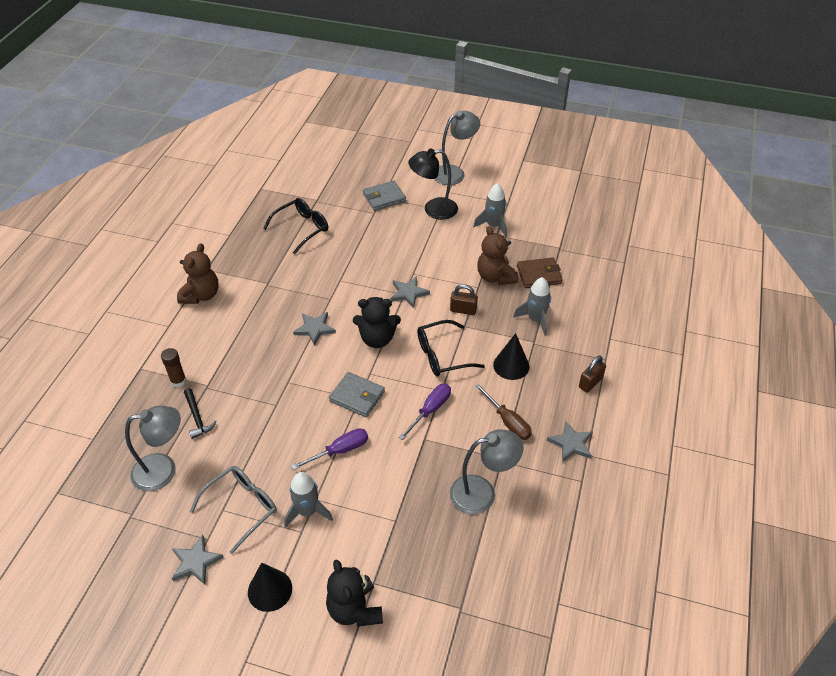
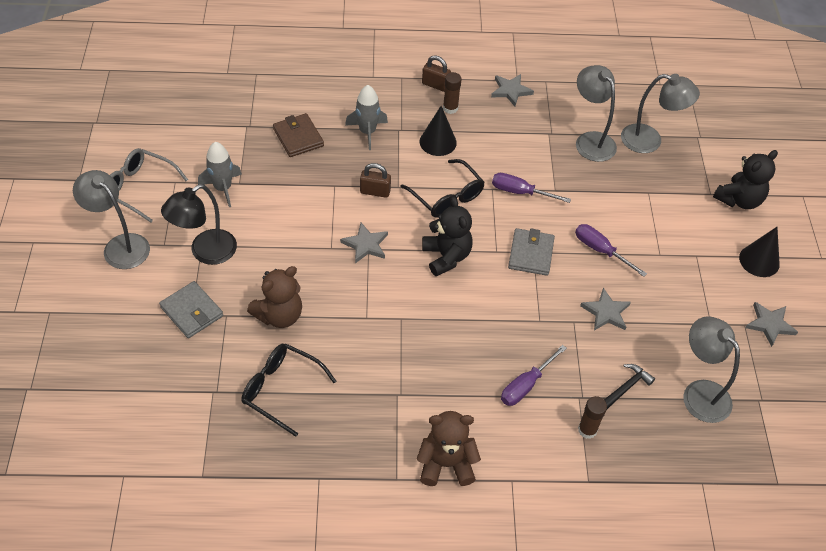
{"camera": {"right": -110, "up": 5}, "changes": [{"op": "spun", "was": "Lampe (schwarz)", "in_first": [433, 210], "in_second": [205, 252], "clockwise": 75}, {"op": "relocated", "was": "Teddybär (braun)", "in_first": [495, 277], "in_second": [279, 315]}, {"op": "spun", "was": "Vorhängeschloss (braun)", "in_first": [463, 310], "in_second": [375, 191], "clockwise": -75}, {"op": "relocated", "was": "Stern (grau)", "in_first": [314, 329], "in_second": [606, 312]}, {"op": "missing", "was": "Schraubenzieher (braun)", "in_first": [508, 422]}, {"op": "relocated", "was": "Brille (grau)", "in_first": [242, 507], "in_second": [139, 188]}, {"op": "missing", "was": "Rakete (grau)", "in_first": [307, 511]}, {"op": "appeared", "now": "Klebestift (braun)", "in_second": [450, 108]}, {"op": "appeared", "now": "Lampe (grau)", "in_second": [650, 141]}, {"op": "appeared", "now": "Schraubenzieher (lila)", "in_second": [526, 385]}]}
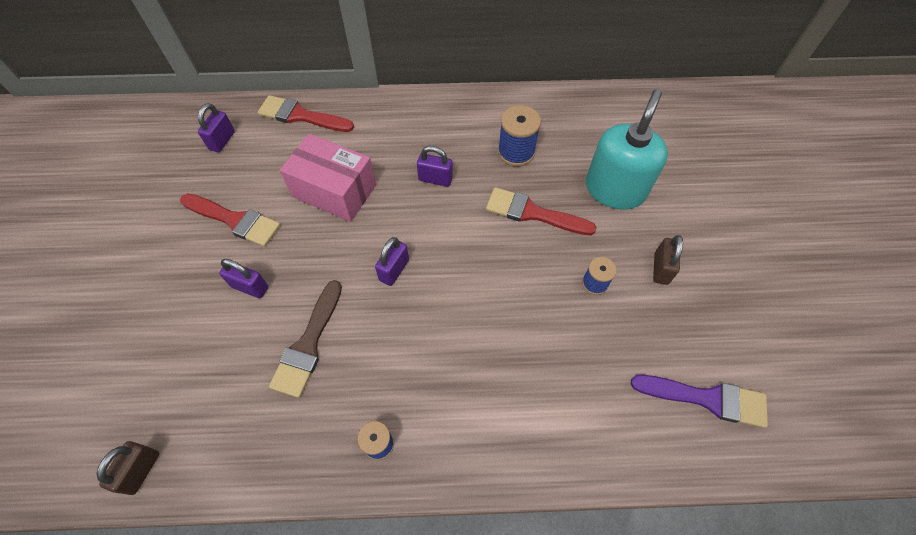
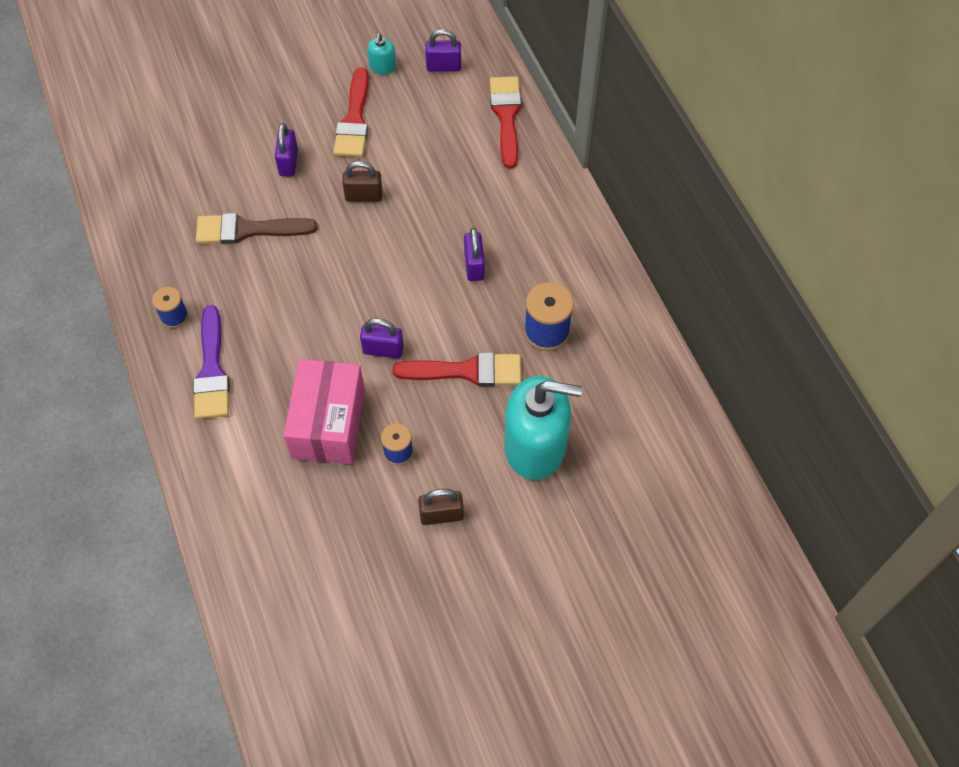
{"camera": {"right": 70, "up": 0}, "changes": [{"op": "relocated", "was": "Schachtel (rosa)", "in_first": [334, 191], "in_second": [328, 423]}, {"op": "spun", "was": "Pinsel (rot)", "in_first": [533, 213], "in_second": [466, 371], "clockwise": 90}, {"op": "relocated", "was": "Vorhängeschloss (lila)", "in_first": [394, 270], "in_second": [383, 350]}, {"op": "relocated", "was": "Pinsel (lila)", "in_first": [706, 399], "in_second": [212, 370]}, {"op": "relocated", "was": "Vorhängeschloss (braun)", "in_first": [141, 470], "in_second": [364, 196]}, {"op": "appeared", "now": "Seifenspender (türkis)", "in_second": [382, 67]}]}
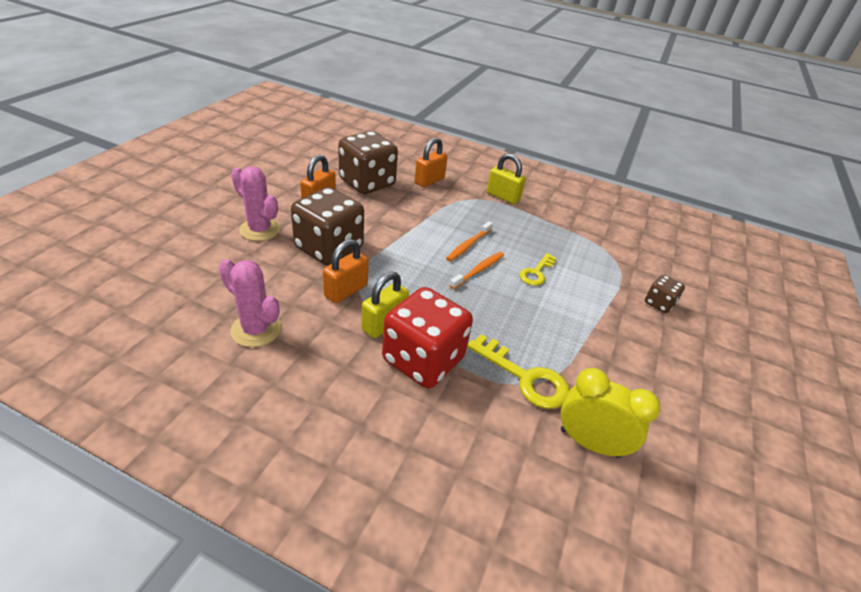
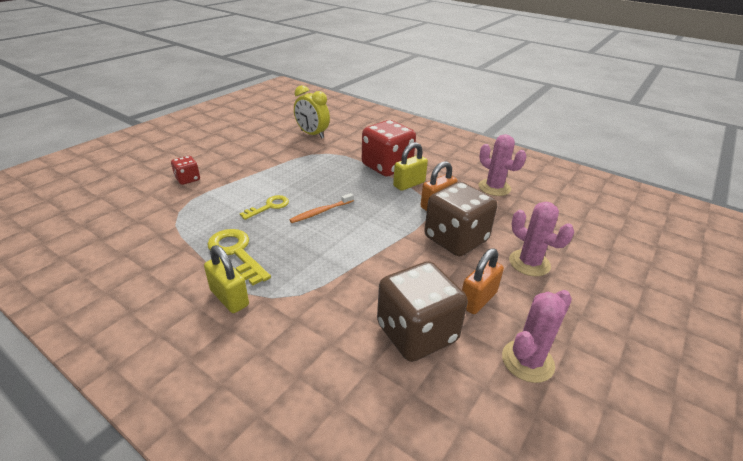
{"camera": {"right": -165, "up": -5}, "changes": [{"op": "missing", "was": "Vorhängeschloss (orange)", "in_first": [429, 181]}, {"op": "missing", "was": "Zahnbürste (orange)", "in_first": [468, 245]}, {"op": "colour", "was": "Spielwürfel (braun)", "now": "Spielwürfel (rot)", "in_first": [659, 303], "in_second": [187, 179]}, {"op": "relocated", "was": "Schlüssel (gelb)", "in_first": [525, 377], "in_second": [236, 252]}, {"op": "appeared", "now": "Kaktus (rosa)", "in_second": [527, 361]}]}
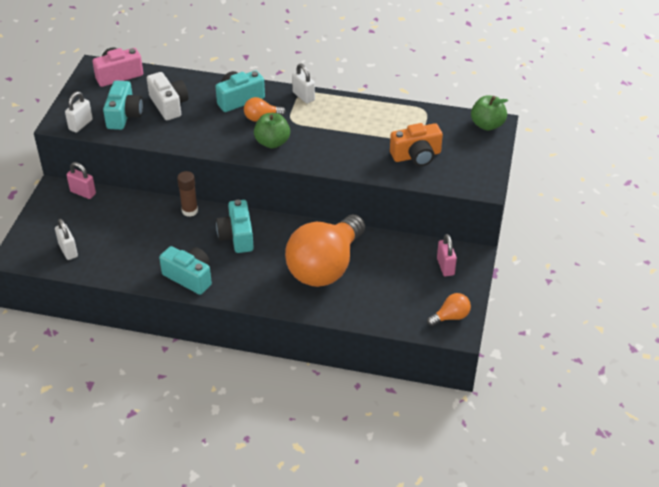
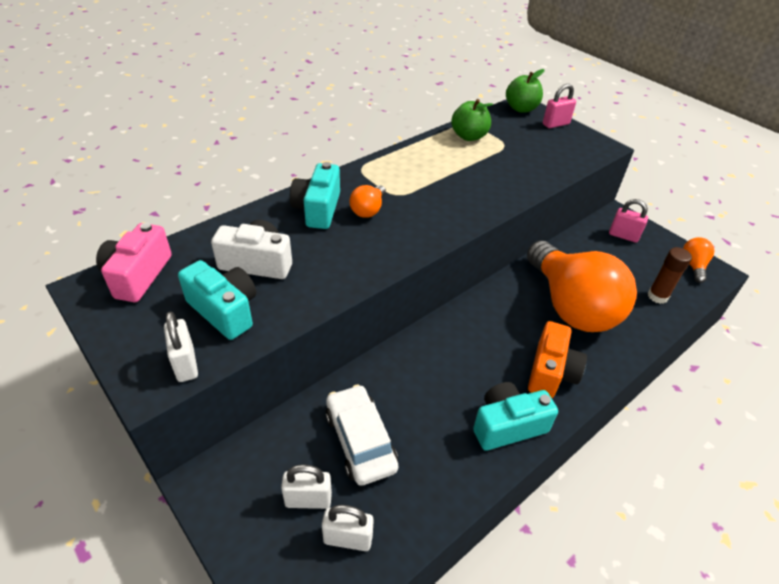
{"camera": {"right": -55, "up": 0}, "changes": [{"op": "relocated", "was": "Vorhängeschloss (weiß)", "in_first": [303, 96], "in_second": [308, 500]}, {"op": "relocated", "was": "Apfel (grün)", "in_first": [272, 142], "in_second": [469, 136]}, {"op": "relocated", "was": "Kamera (orange)", "in_first": [416, 156], "in_second": [551, 372]}, {"op": "relocated", "was": "Vorhängeschloss (rosa)", "in_first": [83, 193], "in_second": [555, 124]}, {"op": "relocated", "was": "Klebestift (braun)", "in_first": [190, 211], "in_second": [657, 296]}, {"op": "missing", "was": "Kamera (türkis)", "in_first": [237, 236]}, {"op": "appeared", "now": "Auto (weiß)", "in_second": [360, 440]}]}
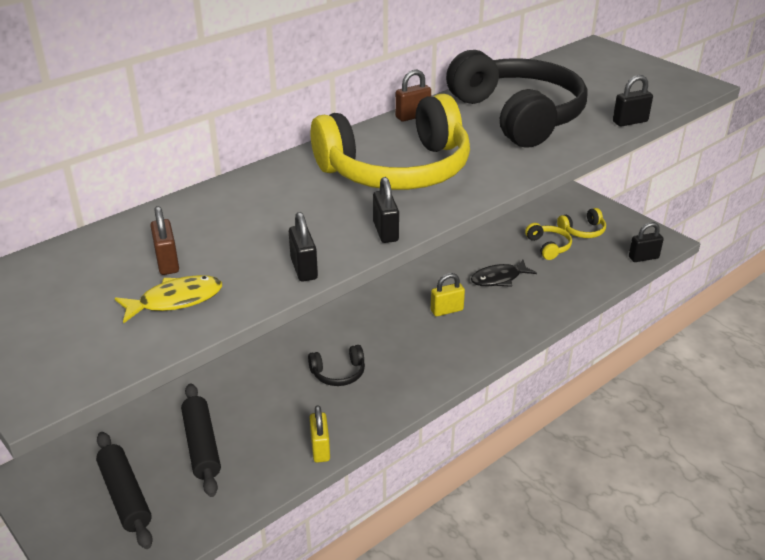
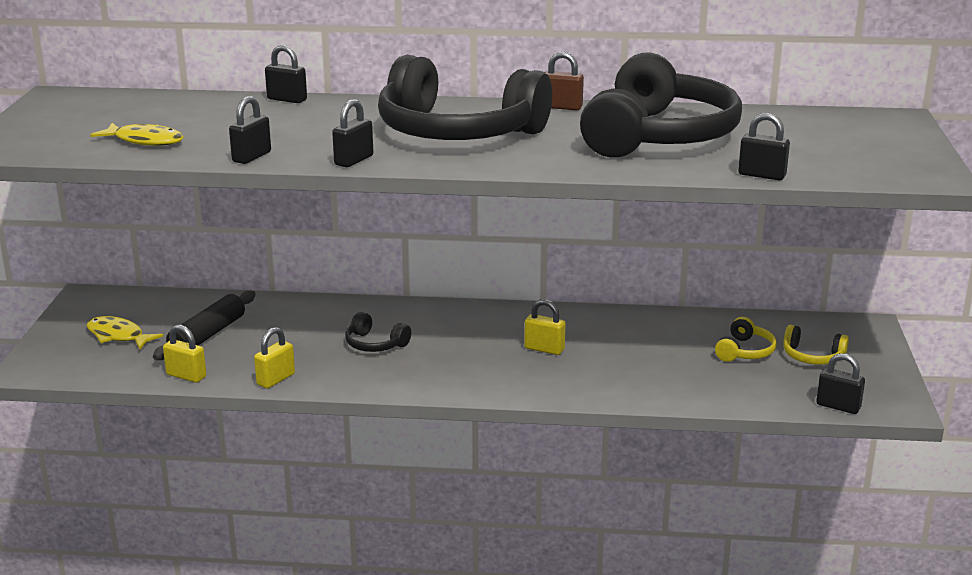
{"camera": {"right": 45, "up": -10}, "changes": [{"op": "colour", "was": "Kopfhörer (gelb)", "now": "Kopfhörer (schwarz)", "in_first": [397, 170], "in_second": [457, 132]}, {"op": "missing", "was": "Vorhängeschloss (braun)", "in_first": [167, 262]}, {"op": "missing", "was": "Fisch (schwarz)", "in_first": [499, 278]}, {"op": "exchanged", "was": "Nudelholz (schwarz)", "now": "Fisch (gelb)", "in_first": [125, 496], "in_second": [118, 336]}, {"op": "appeared", "now": "Vorhängeschloss (schwarz)", "in_second": [287, 99]}, {"op": "appeared", "now": "Vorhängeschloss (gelb)", "in_second": [186, 376]}]}
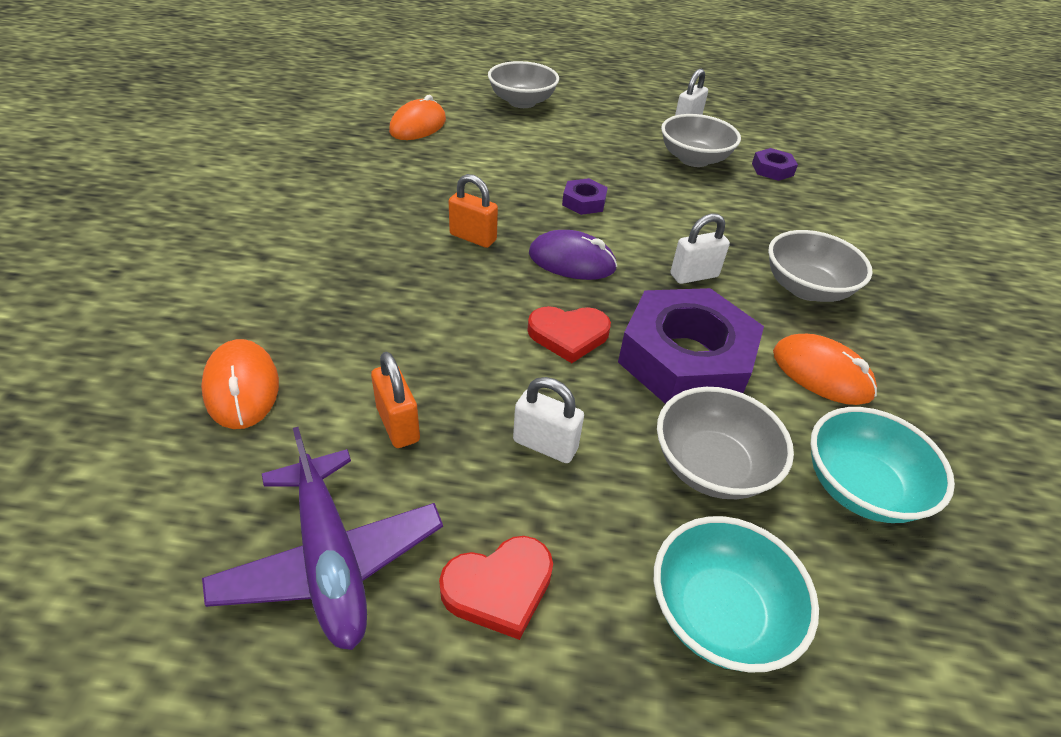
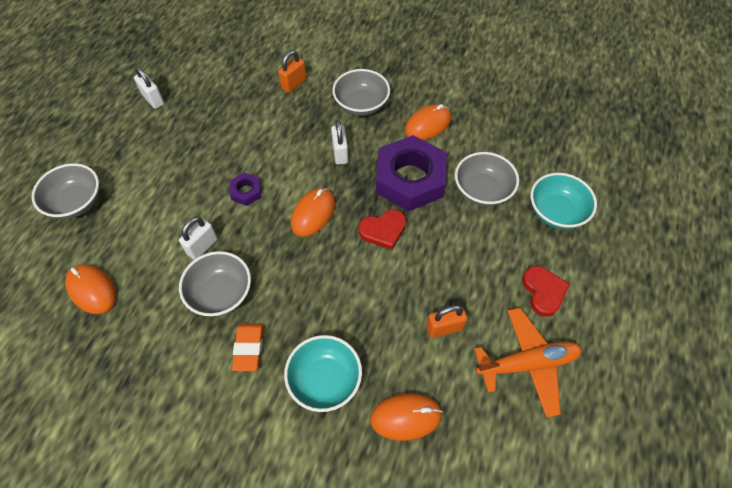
{"camera": {"right": -75, "up": 15}, "changes": [{"op": "relocated", "was": "Schüssel (grau)", "in_first": [694, 159], "in_second": [221, 293]}, {"op": "missing", "was": "Sechskantmutter (lila)", "in_first": [772, 169]}, {"op": "relocated", "was": "Vorhängeschloss (orange)", "in_first": [473, 237], "in_second": [294, 84]}, {"op": "colour", "was": "Computermaus (lila)", "now": "Computermaus (orange)", "in_first": [572, 261], "in_second": [313, 213]}, {"op": "spun", "was": "Herz (rot)", "in_first": [568, 335], "in_second": [383, 230], "clockwise": 60}, {"op": "relocated", "was": "Vorhängeschloss (weiß)", "in_first": [545, 445], "in_second": [202, 246]}, {"op": "relocated", "was": "Schüssel (türkis)", "in_first": [860, 487], "in_second": [325, 380]}, {"op": "colour", "was": "Flugzeug (lila)", "now": "Flugzeug (orange)", "in_first": [330, 559], "in_second": [527, 364]}, {"op": "appeared", "now": "Radiergummi (orange)", "in_second": [249, 348]}]}
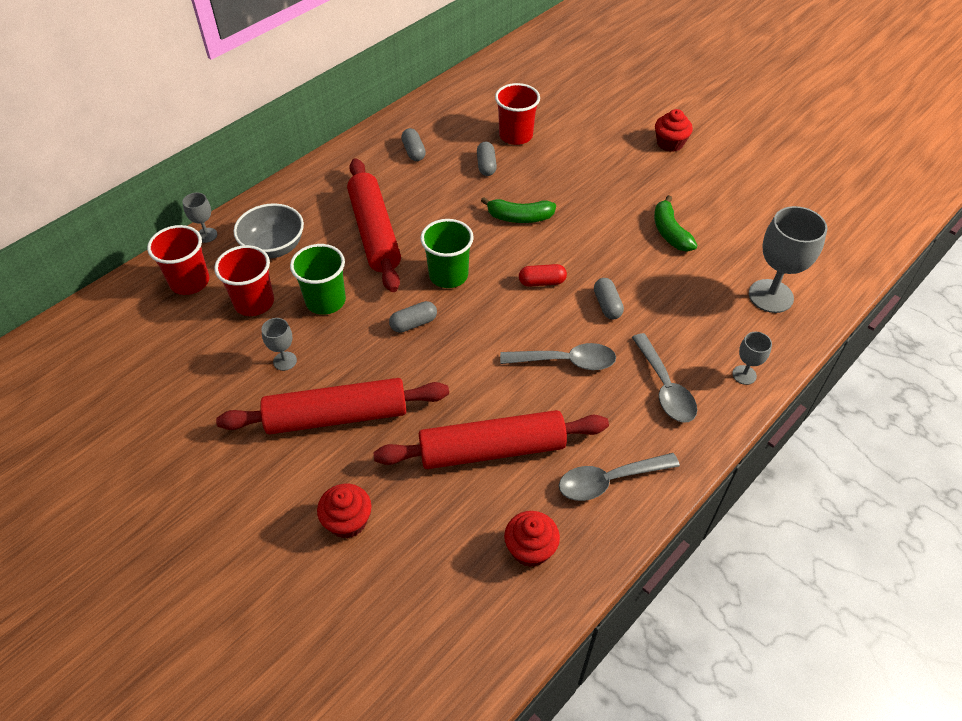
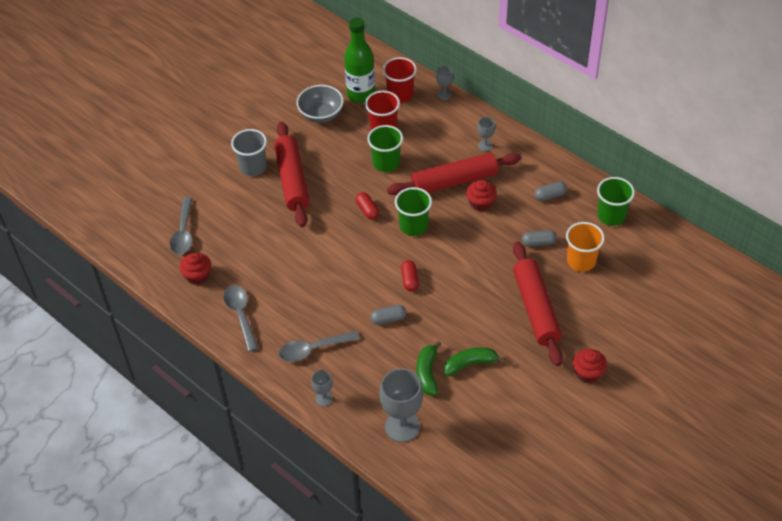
{"camera": {"right": 90, "up": 0}, "changes": [{"op": "colour", "was": "Becher (rot)", "now": "Becher (orange)", "in_first": [516, 136], "in_second": [581, 261]}, {"op": "relocated", "was": "Banane (grün)", "in_first": [519, 217], "in_second": [427, 373]}, {"op": "relocated", "was": "Schüssel (grau)", "in_first": [274, 247], "in_second": [321, 115]}, {"op": "colour", "was": "Kapsel (grau)", "now": "Kapsel (rot)", "in_first": [413, 323], "in_second": [367, 210]}, {"op": "relocated", "was": "Kelch (grau)", "in_first": [285, 361], "in_second": [485, 145]}, {"op": "relocated", "was": "Löffel (grau)", "in_first": [566, 361], "in_second": [183, 232]}, {"op": "relocated", "was": "Nudelholz (rot)", "in_first": [492, 449], "in_second": [536, 308]}, {"op": "relocated", "was": "Muffin (rot)", "in_first": [347, 521], "in_second": [480, 203]}, {"op": "appeared", "now": "Flasche (grün)", "in_second": [361, 95]}, {"op": "appeared", "now": "Becher (grau)", "in_second": [253, 167]}, {"op": "appeared", "now": "Becher (grün)", "in_second": [611, 216]}]}
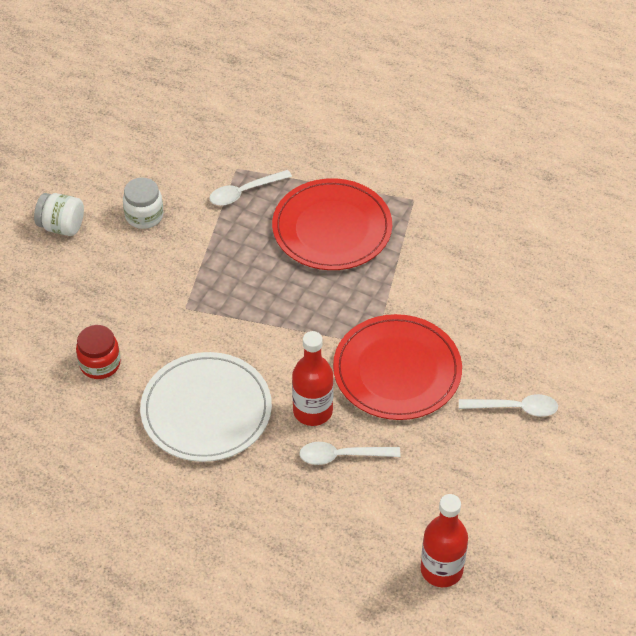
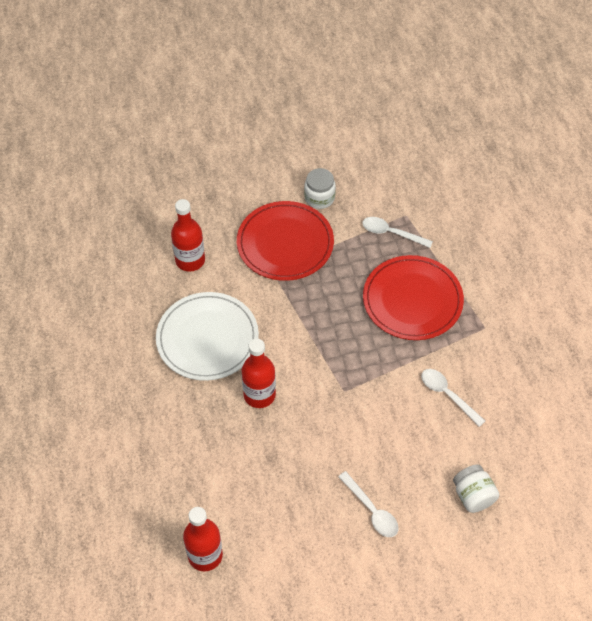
{"camera": {"right": 50, "up": 5}, "changes": [{"op": "relocated", "was": "Einmachglas (weiß)", "in_first": [62, 226], "in_second": [473, 496]}, {"op": "relocated", "was": "Teller (rot)", "in_first": [397, 370], "in_second": [285, 243]}, {"op": "exchanged", "was": "Einmachglas (rot)", "now": "Flasche (rot)", "in_first": [100, 364], "in_second": [190, 260]}, {"op": "relocated", "was": "Löffel (weiß)", "in_first": [342, 456], "in_second": [447, 395]}]}
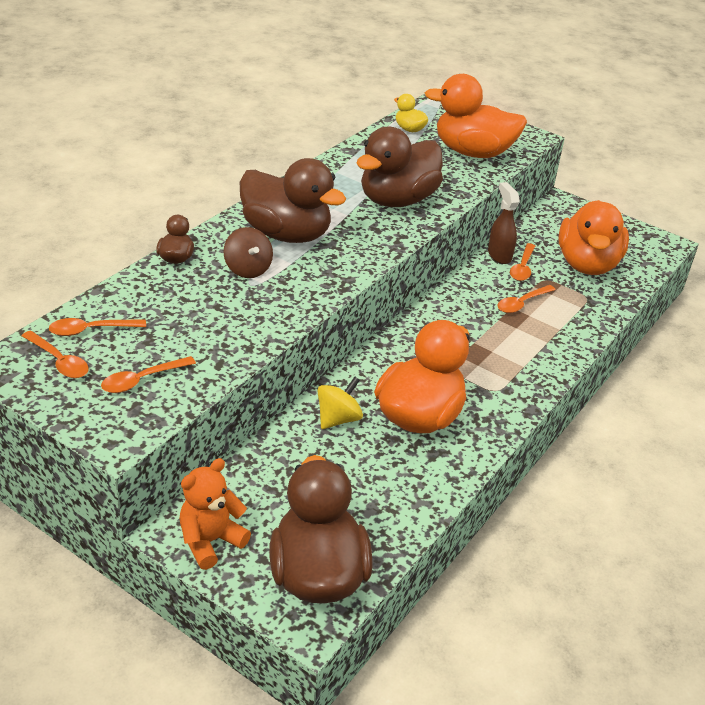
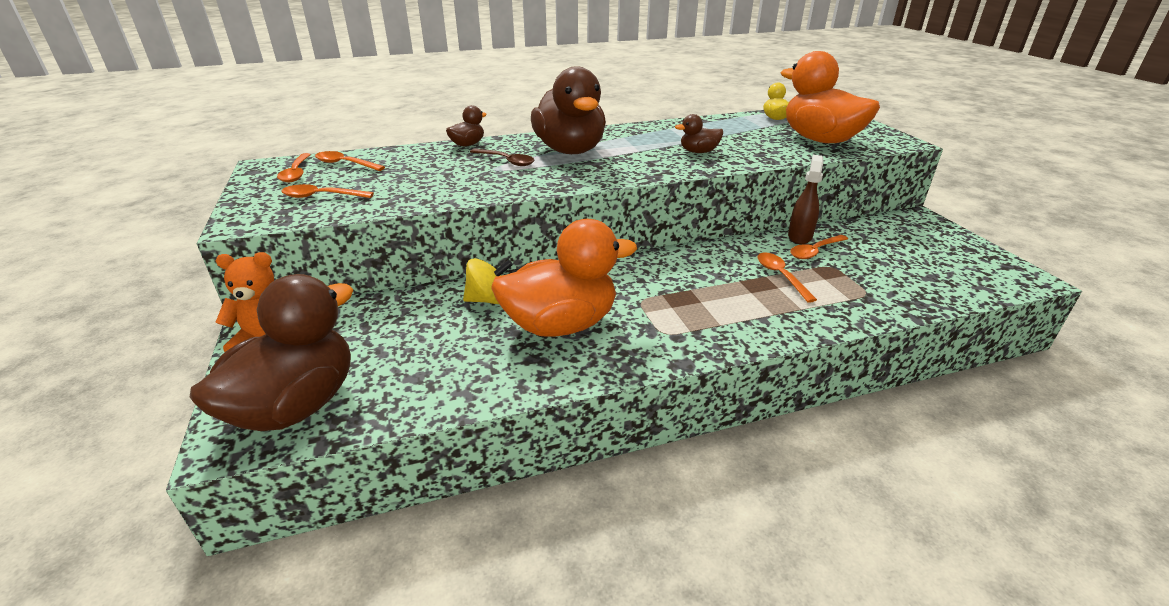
{"camera": {"right": 40, "up": -5}, "changes": [{"op": "size", "was": "Ente (braun)", "in_first": [397, 200], "in_second": [698, 152], "ratio": 0.45}, {"op": "missing", "was": "Ente (orange)", "in_first": [587, 264]}, {"op": "exchanged", "was": "Kreisel (braun)", "now": "Löffel (braun)", "in_first": [248, 269], "in_second": [506, 161]}, {"op": "spun", "was": "Löffel (orange)", "in_first": [522, 303], "in_second": [781, 276], "clockwise": 75}]}
